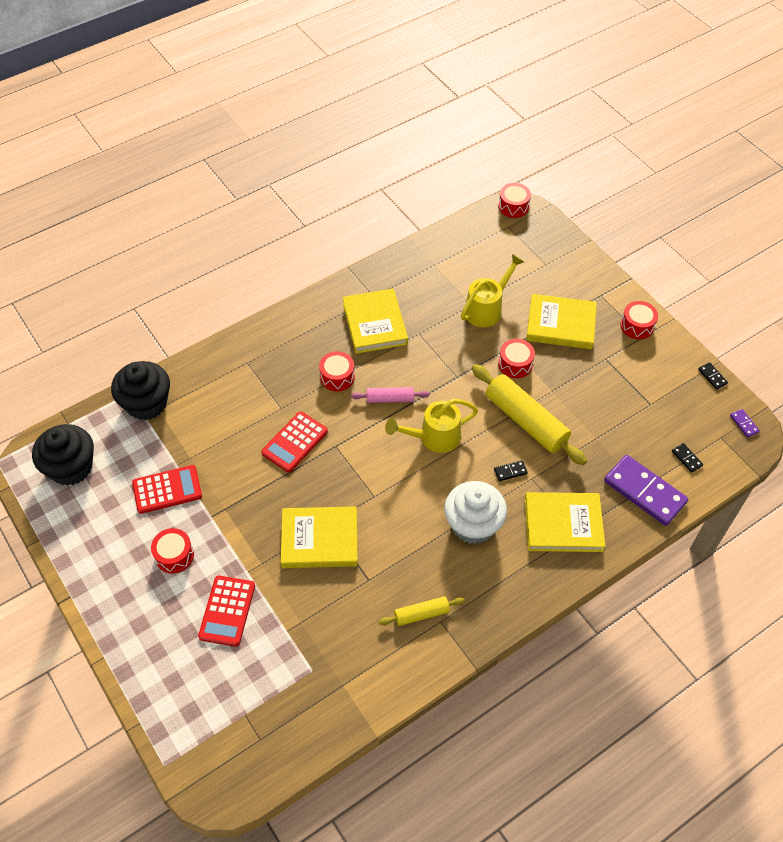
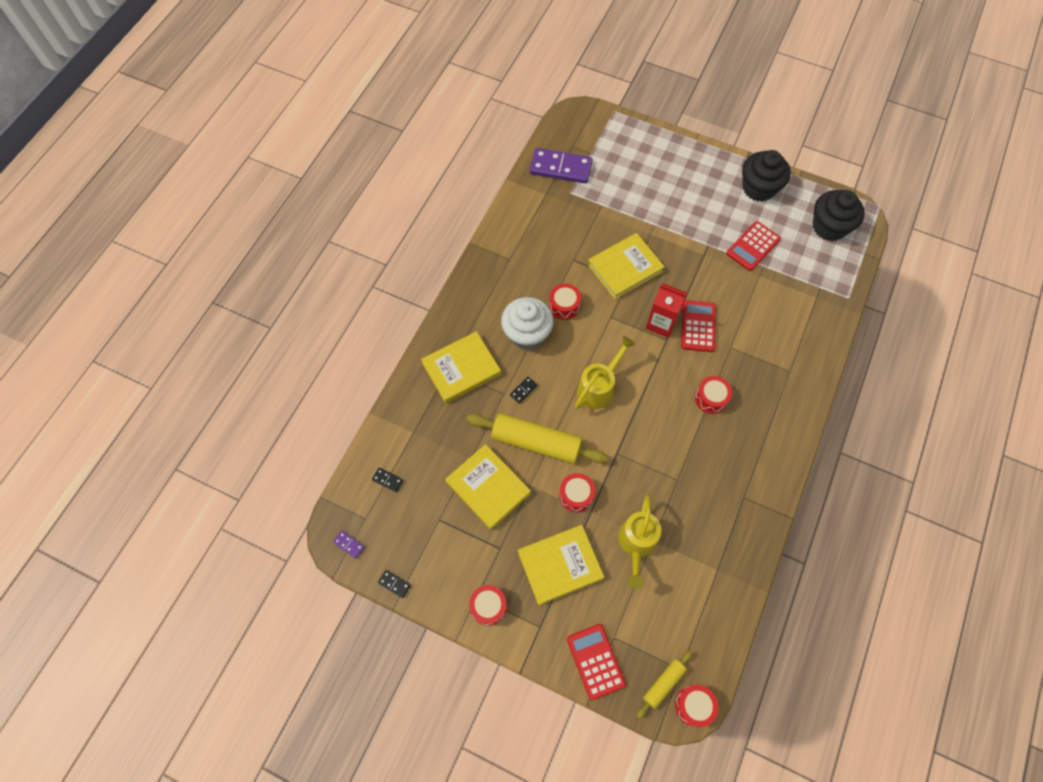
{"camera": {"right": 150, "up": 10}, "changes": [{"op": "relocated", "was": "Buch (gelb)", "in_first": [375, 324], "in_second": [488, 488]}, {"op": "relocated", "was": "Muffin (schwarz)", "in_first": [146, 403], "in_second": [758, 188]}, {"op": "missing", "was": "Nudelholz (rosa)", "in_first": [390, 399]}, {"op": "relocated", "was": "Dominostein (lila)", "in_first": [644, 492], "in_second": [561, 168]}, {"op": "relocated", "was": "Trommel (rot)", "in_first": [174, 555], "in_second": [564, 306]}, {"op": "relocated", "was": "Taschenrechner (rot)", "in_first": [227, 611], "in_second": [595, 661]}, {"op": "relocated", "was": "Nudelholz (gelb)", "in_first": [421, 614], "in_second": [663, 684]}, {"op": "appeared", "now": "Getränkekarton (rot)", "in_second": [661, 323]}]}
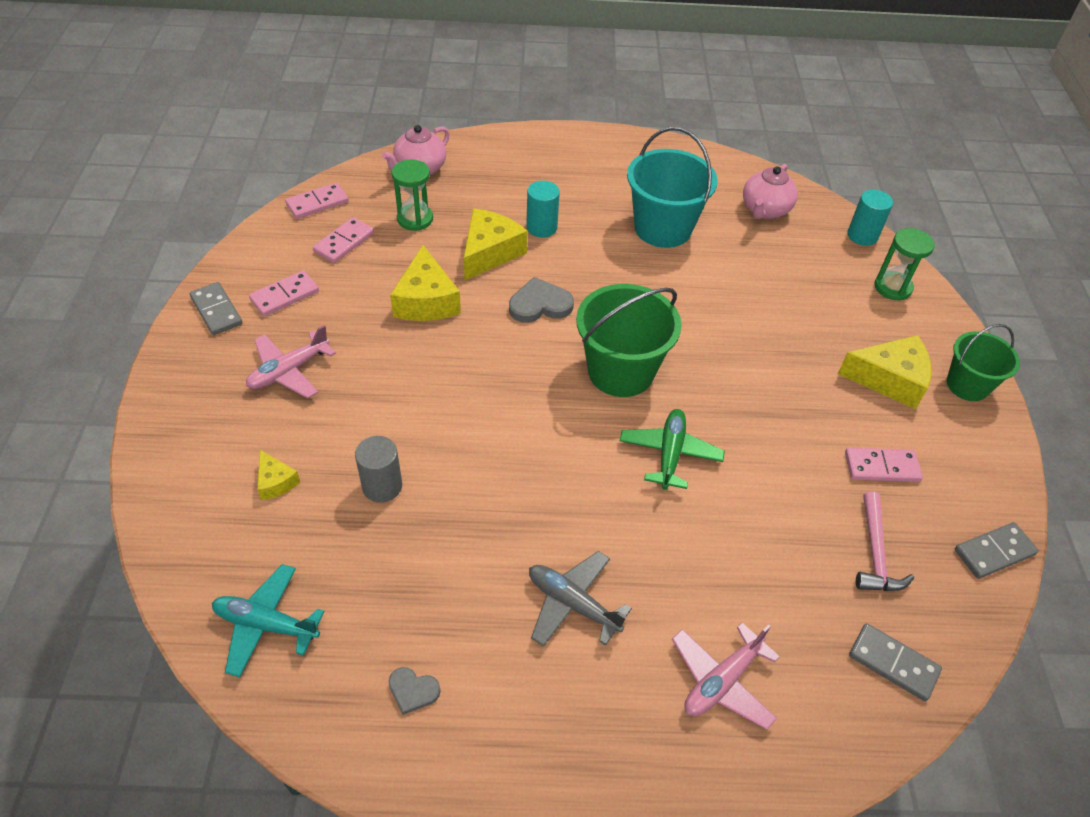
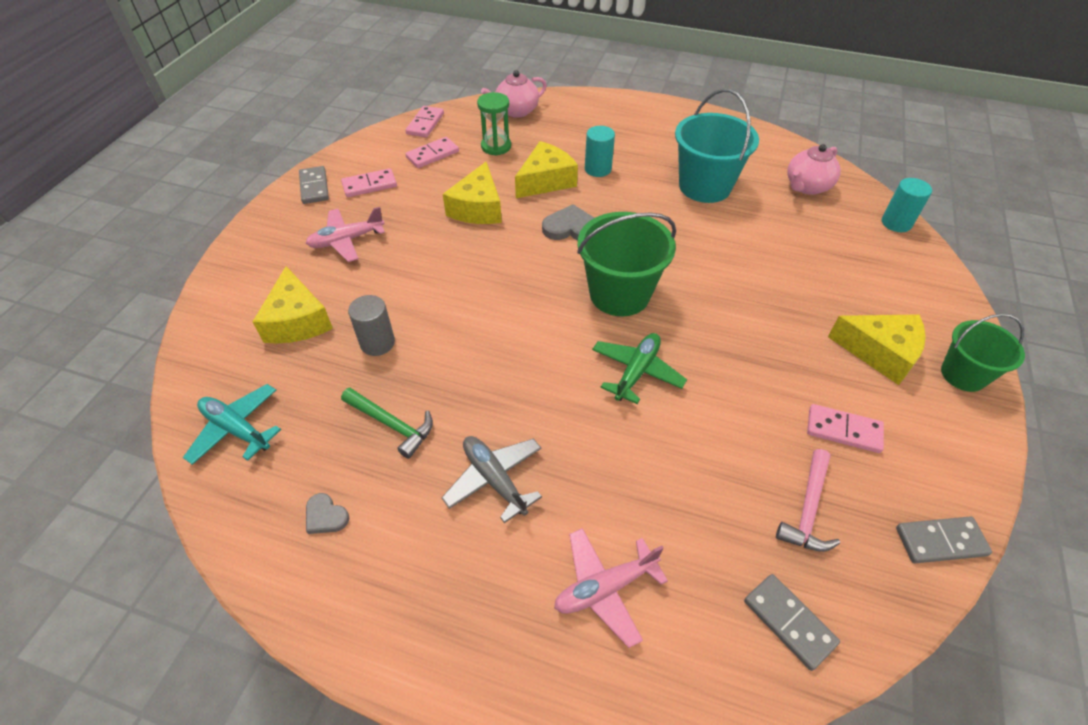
{"camera": {"right": 20, "up": 0}, "changes": [{"op": "spun", "was": "Dominostein (rosa)", "in_first": [317, 203], "in_second": [425, 124], "clockwise": -60}, {"op": "missing", "was": "Sanduhr (grün)", "in_first": [892, 287]}, {"op": "size", "was": "Käse (gelb)", "in_first": [276, 482], "in_second": [297, 321], "ratio": 1.9}, {"op": "appeared", "now": "Hammer (grün)", "in_second": [392, 425]}]}
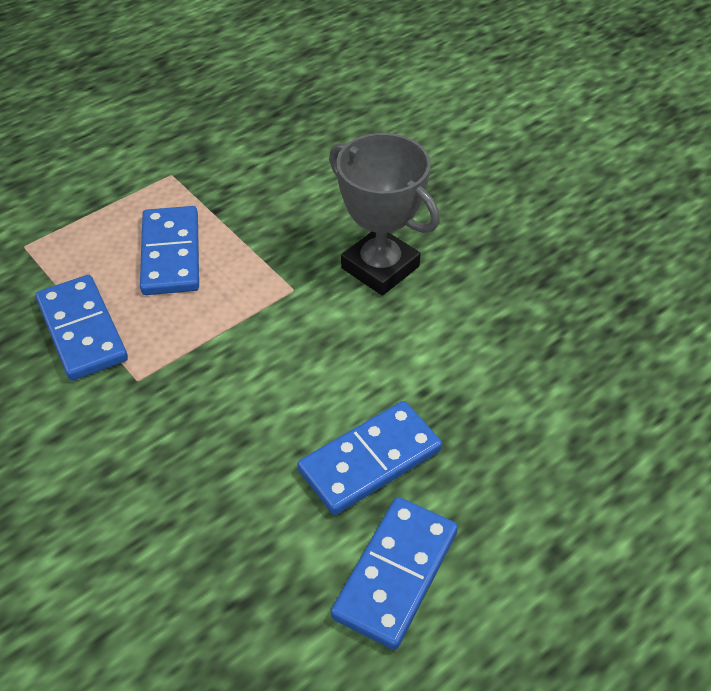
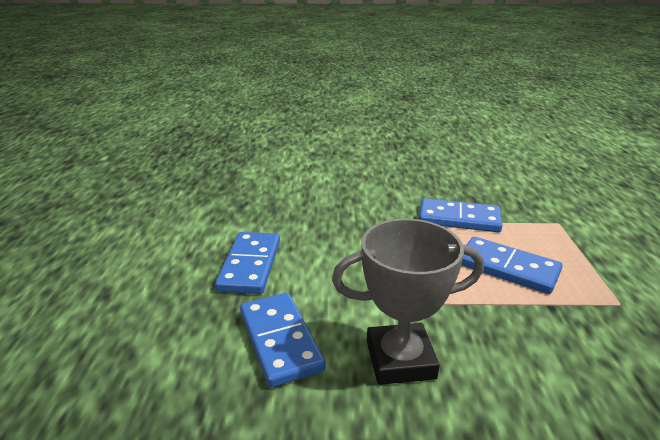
{"camera": {"right": 130, "up": -20}, "changes": [{"op": "relocated", "was": "Dominostein (blau)", "in_first": [396, 574], "in_second": [280, 340]}]}
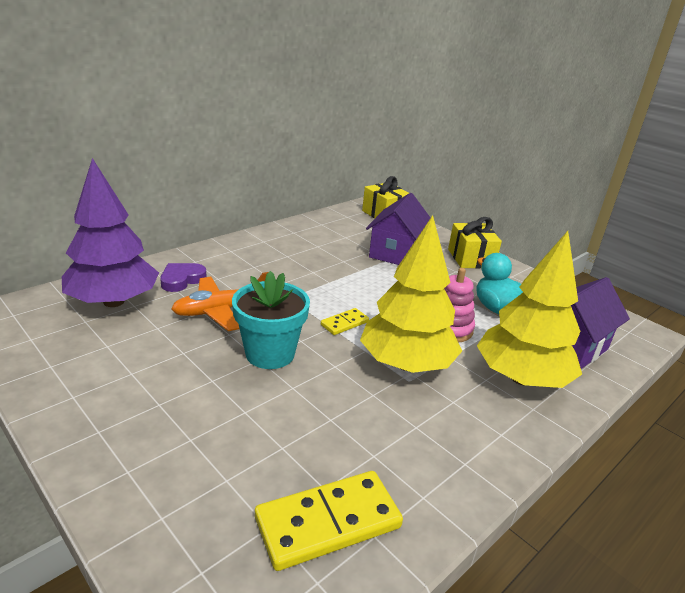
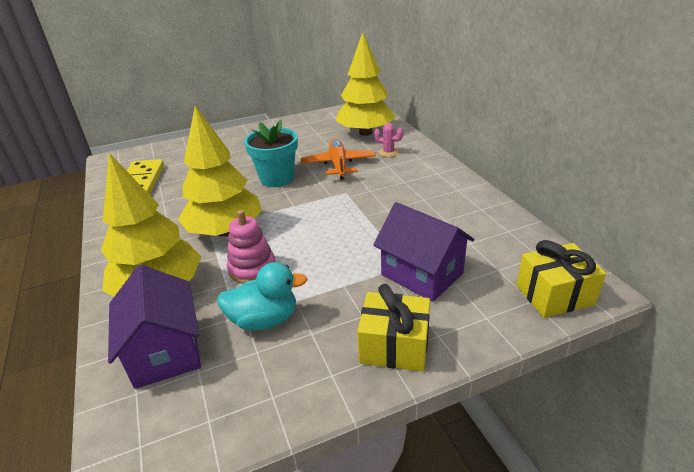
{"camera": {"right": 115, "up": 5}, "changes": [{"op": "colour", "was": "Baum (lila)", "now": "Baum (gelb)", "in_first": [113, 302], "in_second": [365, 133]}, {"op": "exchanged", "was": "Herz (lila)", "now": "Kaktus (rosa)", "in_first": [182, 280], "in_second": [388, 152]}, {"op": "missing", "was": "Dominostein (gelb)", "in_first": [344, 323]}]}
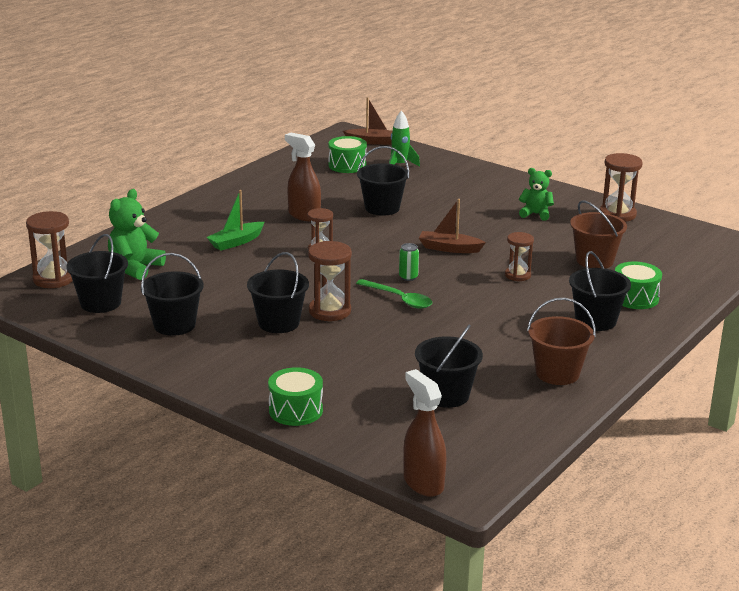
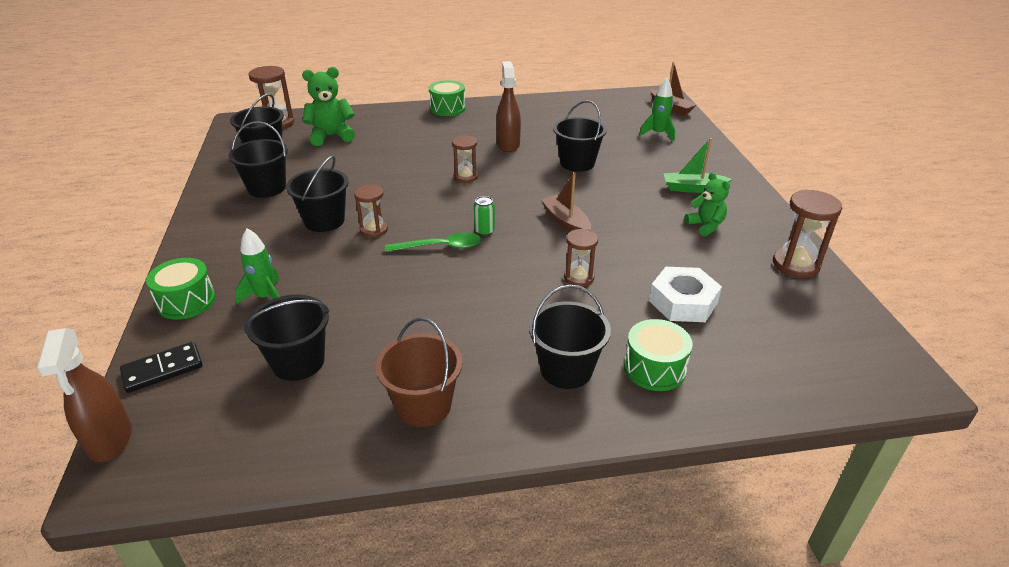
{"camera": {"right": 45, "up": 10}, "changes": [{"op": "relocated", "was": "Trommel (grün)", "in_first": [347, 165], "in_second": [447, 108]}, {"op": "relocated", "was": "Boot (grün)", "in_first": [236, 242], "in_second": [693, 188]}, {"op": "exchanged", "was": "Eimer (braun)", "now": "Sechskantmutter (weiß)", "in_first": [594, 260], "in_second": [683, 302]}, {"op": "size", "was": "Sanduhr (braun)", "in_first": [329, 311], "in_second": [374, 230], "ratio": 0.65}, {"op": "spun", "was": "Löffel (grün)", "in_first": [399, 299], "in_second": [440, 247], "clockwise": -90}, {"op": "spun", "was": "Sprühflasche (braun)", "in_first": [423, 483], "in_second": [110, 440], "clockwise": 150}, {"op": "appeared", "now": "Rakete (grün)", "in_second": [266, 297]}, {"op": "appeared", "now": "Dominostein (schwarz)", "in_second": [163, 369]}]}
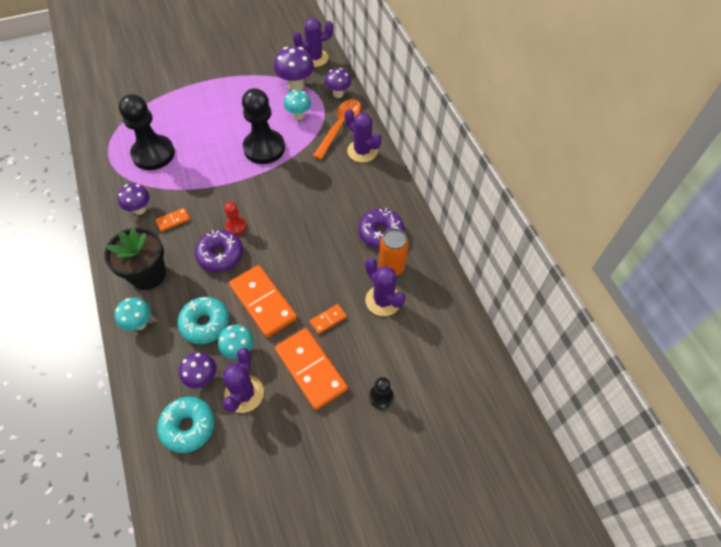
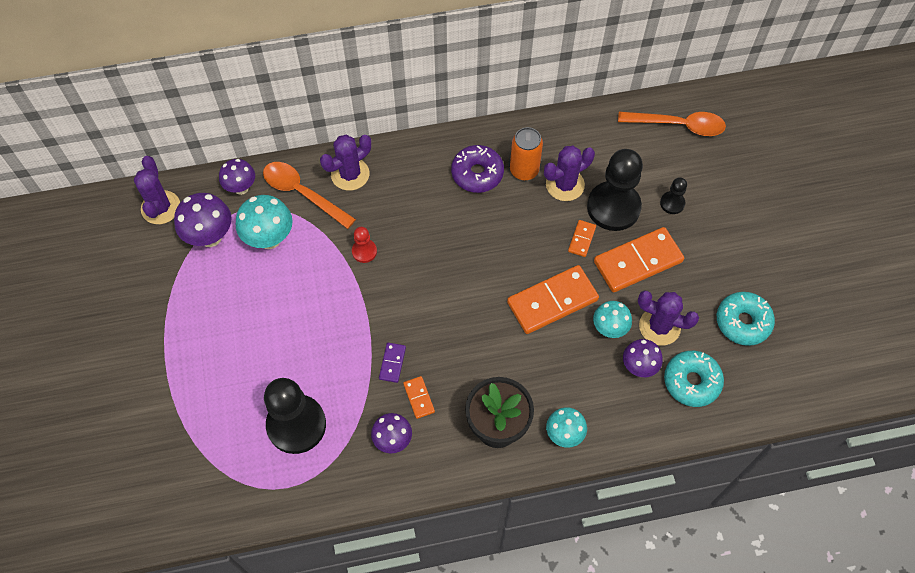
{"camera": {"right": -80, "up": 5}, "changes": [{"op": "relocated", "was": "Bauer (schwarz)", "in_first": [264, 148], "in_second": [613, 207]}, {"op": "size", "was": "Pilz (türkis)", "in_first": [298, 115], "in_second": [269, 239], "ratio": 1.51}, {"op": "relocated", "was": "Bauer (rot)", "in_first": [236, 226], "in_second": [364, 251]}, {"op": "missing", "was": "Donut (lila)", "in_first": [220, 255]}, {"op": "relocated", "was": "Donut (türkis)", "in_first": [205, 324], "in_second": [743, 322]}, {"op": "spun", "was": "Dominostein (orange)", "in_first": [328, 319], "in_second": [581, 239], "clockwise": 45}, {"op": "appeared", "now": "Löffel (orange)", "in_second": [678, 125]}, {"op": "appeared", "now": "Dominostein (lila)", "in_second": [392, 363]}]}
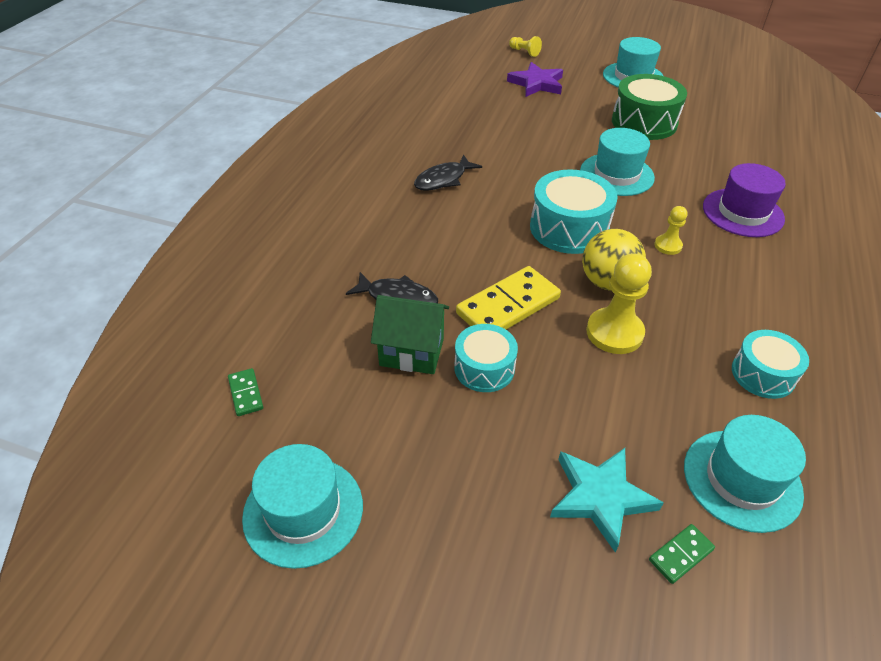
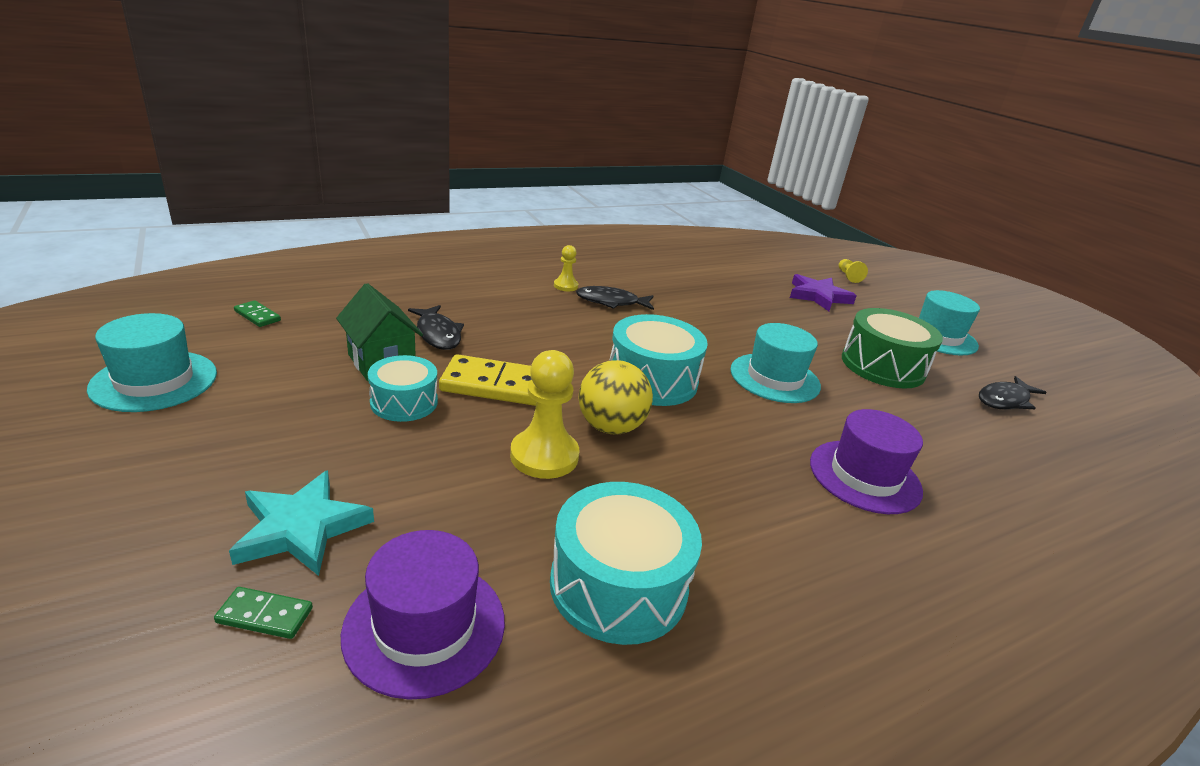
{"camera": {"right": 40, "up": -15}, "changes": [{"op": "relocated", "was": "Bauer (gelb)", "in_first": [668, 246], "in_second": [565, 286]}, {"op": "size", "was": "Trommel (türkis)", "in_first": [763, 374], "in_second": [618, 585], "ratio": 1.6}, {"op": "spun", "was": "Dominostein (grün)", "in_first": [246, 393], "in_second": [257, 316], "clockwise": -75}, {"op": "colour", "was": "Hut (türkis)", "now": "Hut (lila)", "in_first": [742, 479], "in_second": [425, 626]}, {"op": "appeared", "now": "Fisch (schwarz)", "in_second": [1005, 400]}]}
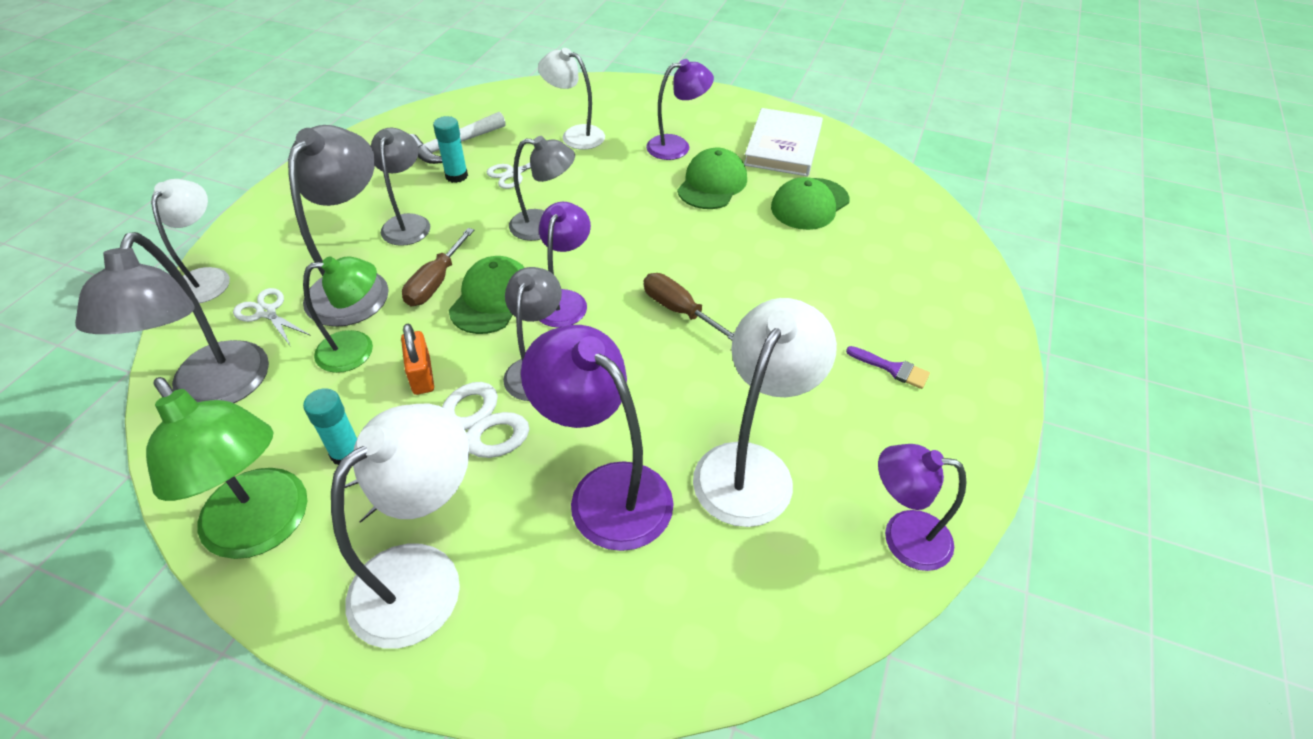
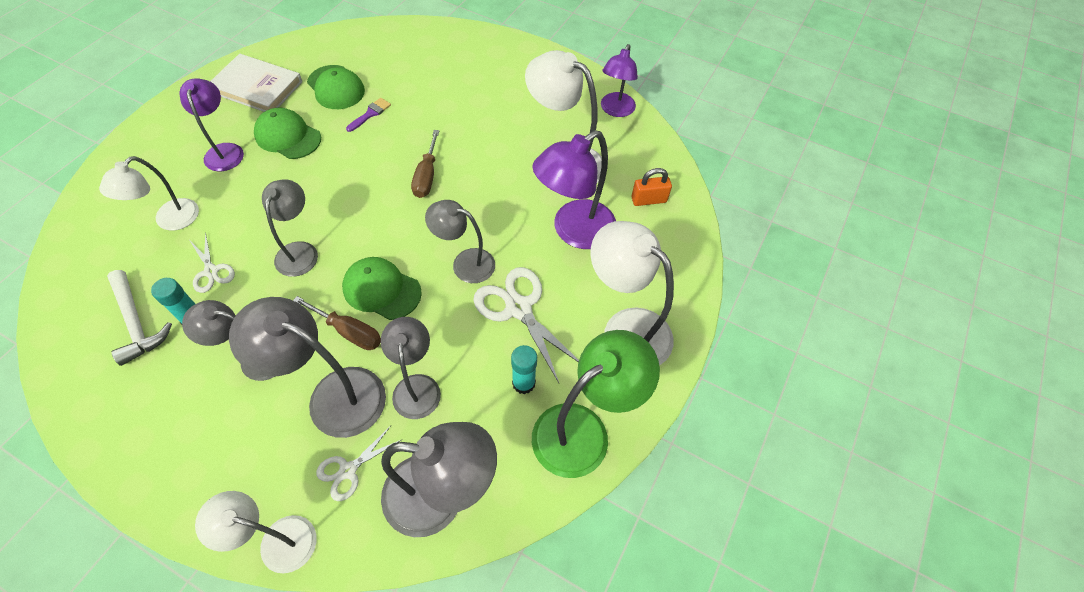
{"camera": {"right": -85, "up": 10}, "changes": [{"op": "missing", "was": "Lampe (lila)", "in_first": [564, 300]}, {"op": "colour", "was": "Lampe (grün)", "now": "Lampe (grau)", "in_first": [357, 349], "in_second": [416, 386]}, {"op": "spun", "was": "Schraubenzieher (braun)", "in_first": [679, 310], "in_second": [426, 176], "clockwise": -45}, {"op": "relocated", "was": "Vorhängeschloss (orange)", "in_first": [422, 375], "in_second": [648, 200]}, {"op": "relocated", "was": "Pinsel (lila)", "in_first": [892, 369], "in_second": [370, 114]}]}
